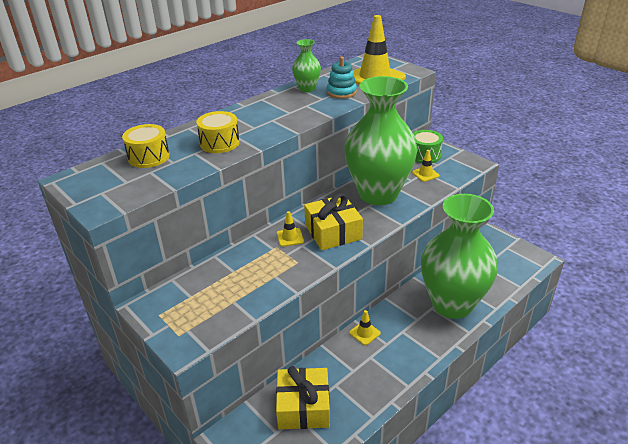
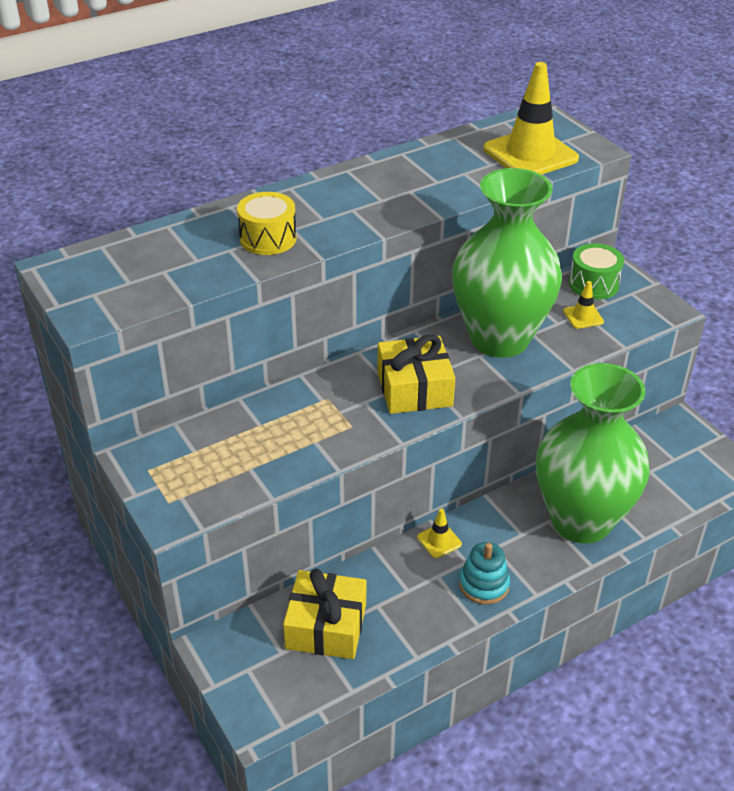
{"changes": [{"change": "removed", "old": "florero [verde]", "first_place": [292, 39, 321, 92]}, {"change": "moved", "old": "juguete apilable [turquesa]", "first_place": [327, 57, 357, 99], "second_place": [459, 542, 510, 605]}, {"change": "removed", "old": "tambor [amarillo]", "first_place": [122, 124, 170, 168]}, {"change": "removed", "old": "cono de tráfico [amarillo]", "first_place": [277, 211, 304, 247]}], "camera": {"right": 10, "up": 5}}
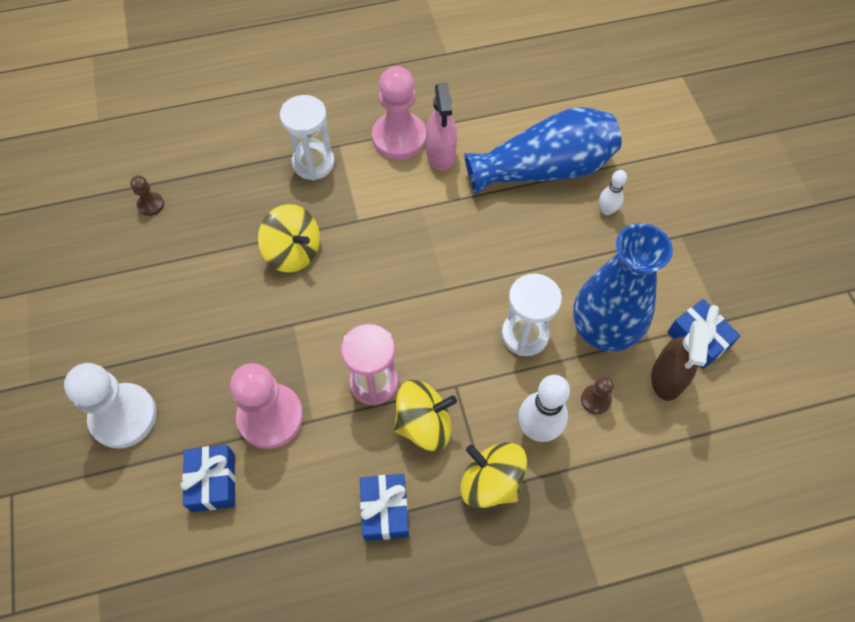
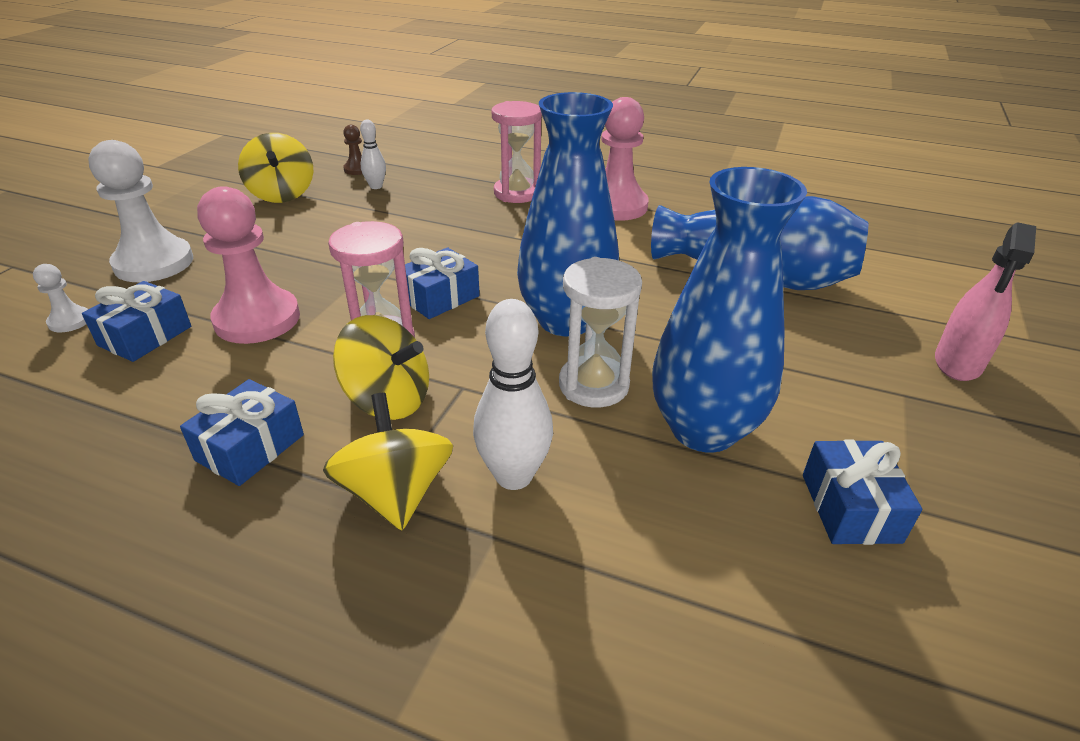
{"changes": [{"change": "moved", "old": "pulverizador [rosa]", "first_place": [426, 83, 457, 171], "second_place": [935, 222, 1036, 381]}, {"change": "recoloured", "old": "reloj de arena [blanco]", "new": "reloj de arena [rosa]", "first_place": [280, 95, 335, 180], "second_place": [491, 101, 542, 203]}, {"change": "moved", "old": "bolo [blanco]", "first_place": [599, 170, 627, 215], "second_place": [360, 120, 386, 189]}, {"change": "moved", "old": "peonza [amarillo]", "first_place": [258, 204, 320, 273], "second_place": [238, 133, 313, 203]}, {"change": "removed", "old": "pulverizador [marrón]", "first_place": [651, 321, 710, 401]}, {"change": "removed", "old": "peón [marrón]", "first_place": [581, 376, 614, 414]}, {"change": "added", "new": "florero [azul]", "second_place": [517, 92, 619, 337]}, {"change": "added", "new": "regalo [azul]", "second_place": [405, 247, 480, 319]}, {"change": "added", "new": "peón [blanco]", "second_place": [33, 264, 88, 332]}], "camera": {"right": 35, "up": -25}}
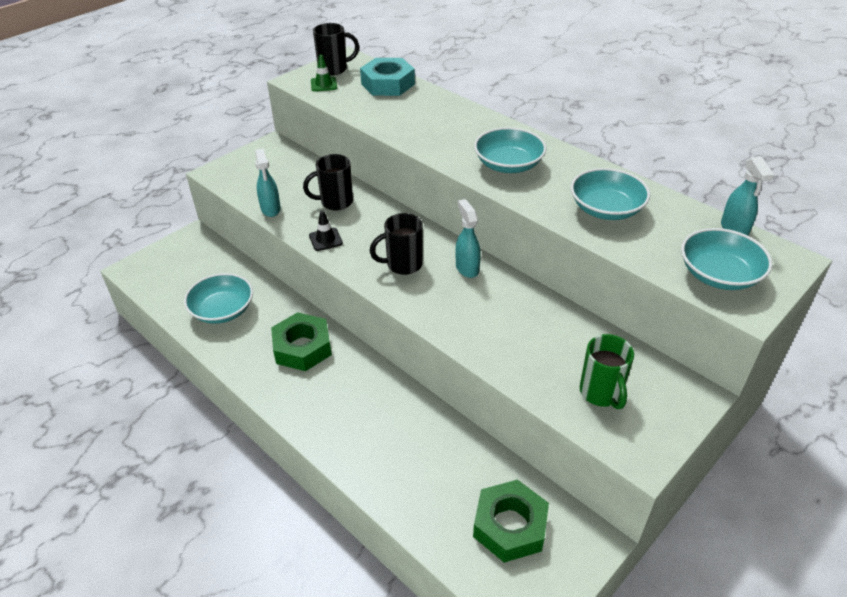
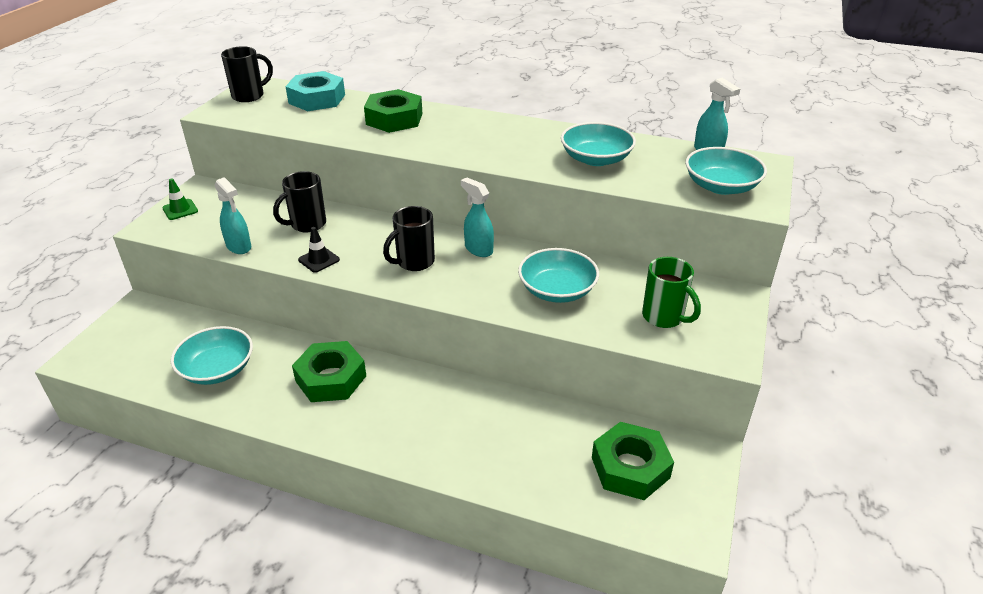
{"changes": [{"change": "moved", "old": "cono de tráfico [verde]", "first_place": [311, 55, 337, 92], "second_place": [162, 178, 198, 220]}, {"change": "moved", "old": "cuenco [turquesa]", "first_place": [474, 127, 546, 173], "second_place": [518, 248, 599, 303]}, {"change": "added", "new": "tuerca [verde]", "second_place": [364, 89, 423, 133]}], "camera": {"right": -25, "up": -5}}
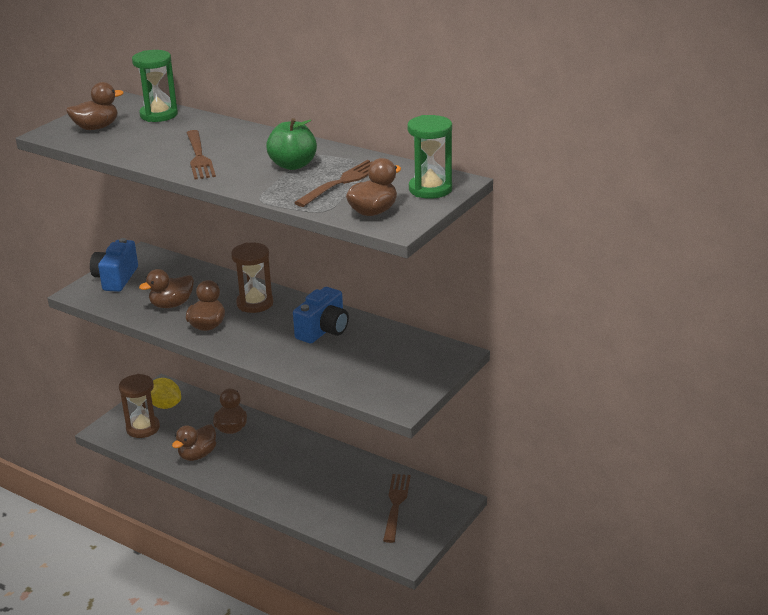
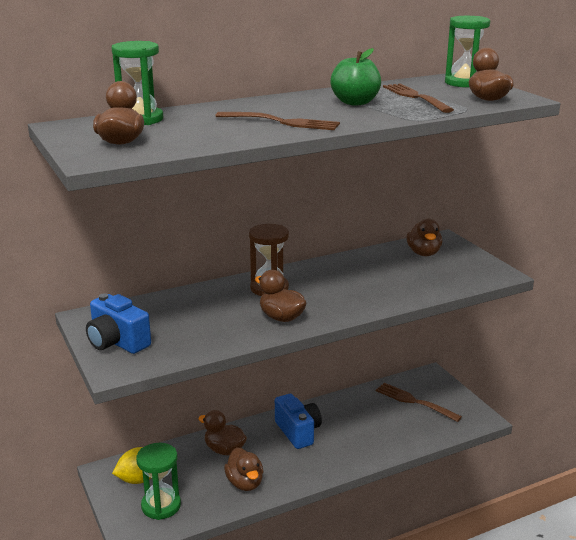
{"changes": [{"change": "moved", "old": "pato [marrón]", "first_place": [139, 269, 194, 308], "second_place": [407, 218, 442, 256]}, {"change": "moved", "old": "cámara [azul]", "first_place": [293, 287, 349, 344], "second_place": [275, 394, 322, 449]}, {"change": "recoloured", "old": "reloj de arena [marrón]", "new": "reloj de arena [verde]", "first_place": [119, 374, 160, 438], "second_place": [136, 443, 181, 520]}], "camera": {"right": -60, "up": -5}}
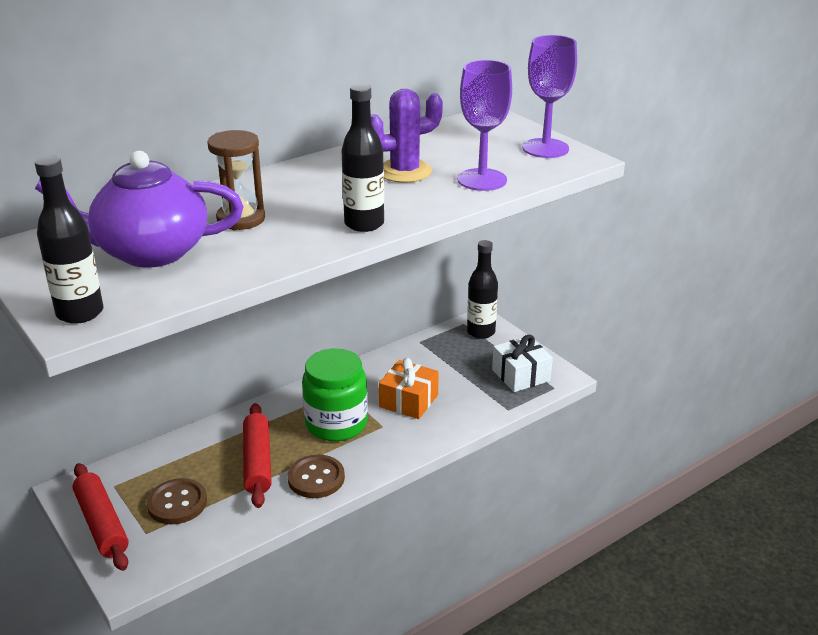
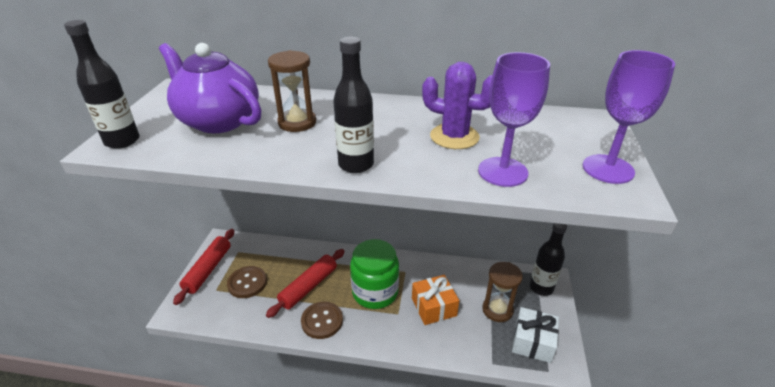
{"changes": [{"change": "added", "new": "reloj de arena [marrón]", "second_place": [482, 262, 523, 322]}], "camera": {"right": 45, "up": 5}}
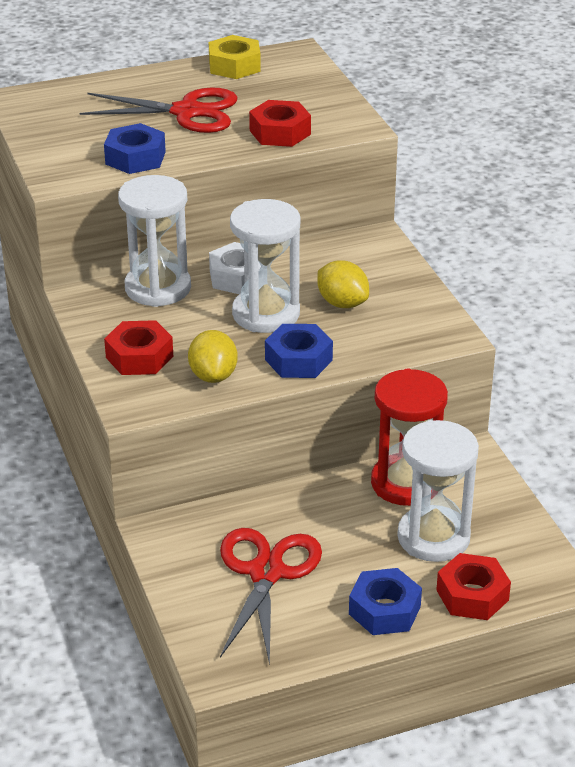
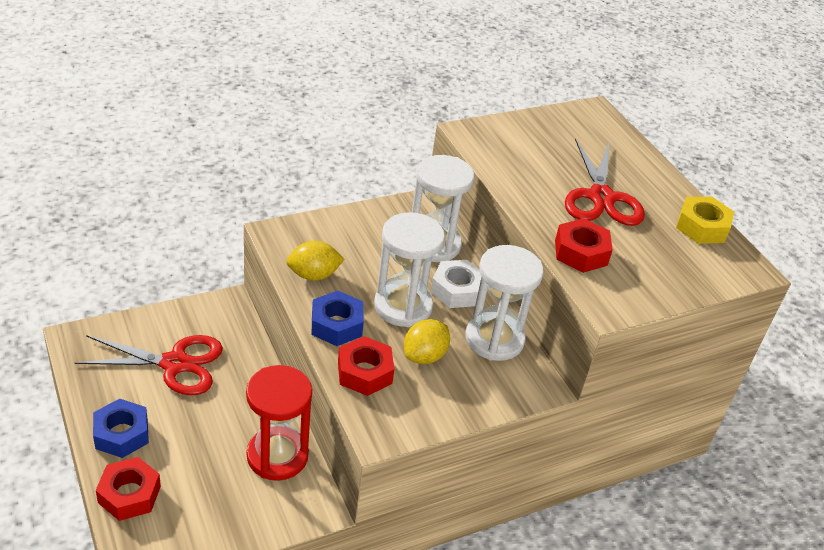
{"changes": [{"change": "removed", "old": "tuerca [azul]", "first_place": [104, 123, 166, 174]}, {"change": "moved", "old": "tuerca [rojo]", "first_place": [104, 320, 173, 375], "second_place": [338, 336, 394, 396]}, {"change": "moved", "old": "reloj de arena [blanco]", "first_place": [397, 420, 479, 562], "second_place": [465, 245, 544, 361]}], "camera": {"right": 80, "up": 5}}
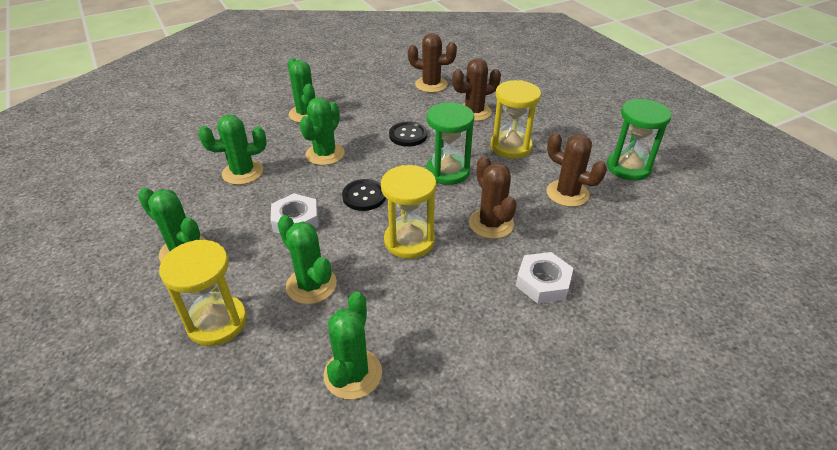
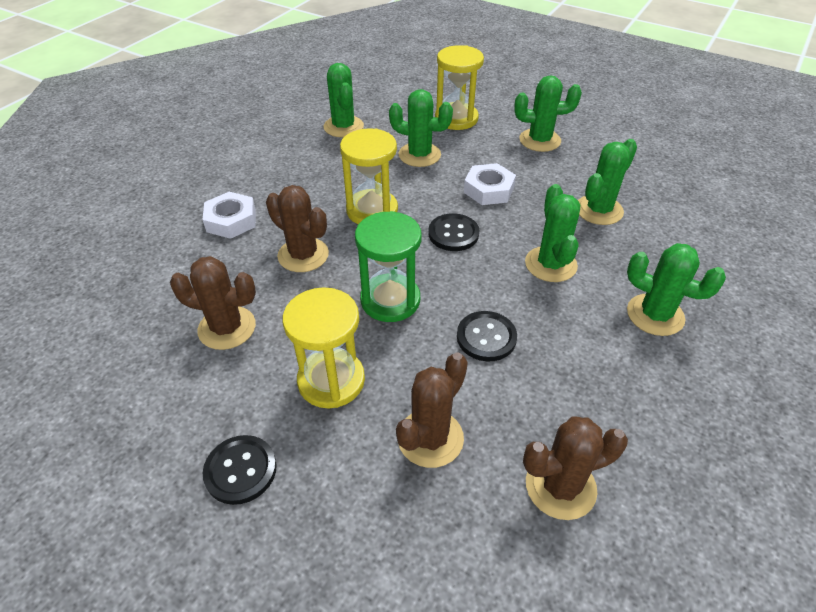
{"changes": [{"change": "removed", "old": "reloj de arena [verde]", "first_place": [607, 99, 671, 181]}, {"change": "added", "new": "botón [negro]", "second_place": [203, 435, 277, 505]}], "camera": {"right": 150, "up": 5}}
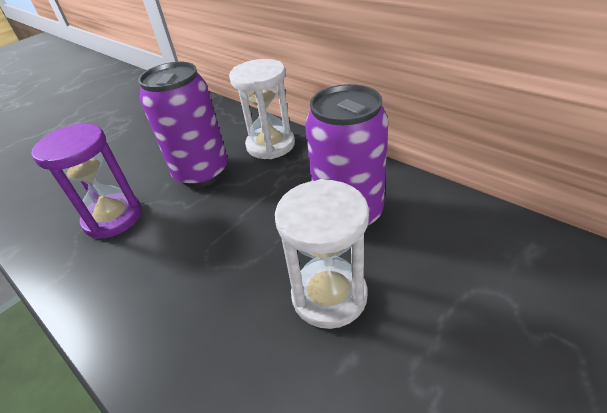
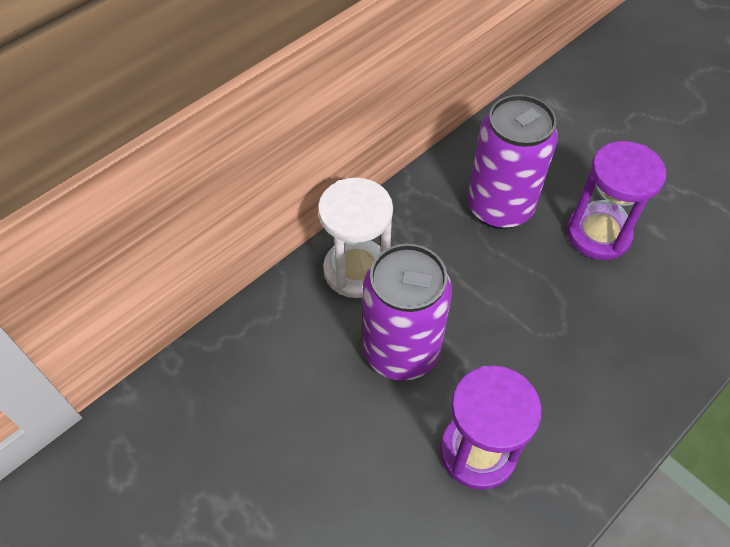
{"changes": [{"change": "recoloured", "old": "reloj de arena [blanco]", "new": "reloj de arena [morado]", "first_place": [275, 179, 369, 329], "second_place": [567, 141, 666, 260]}], "camera": {"right": -90, "up": 15}}
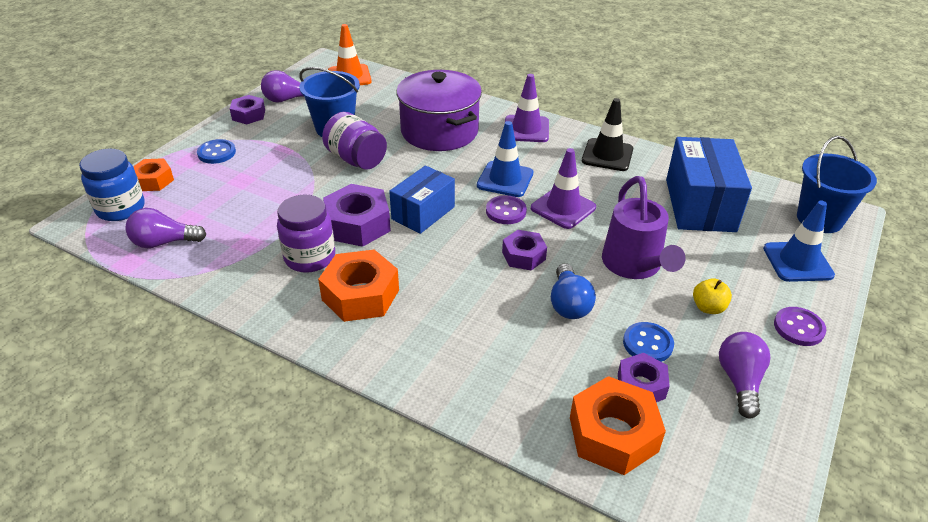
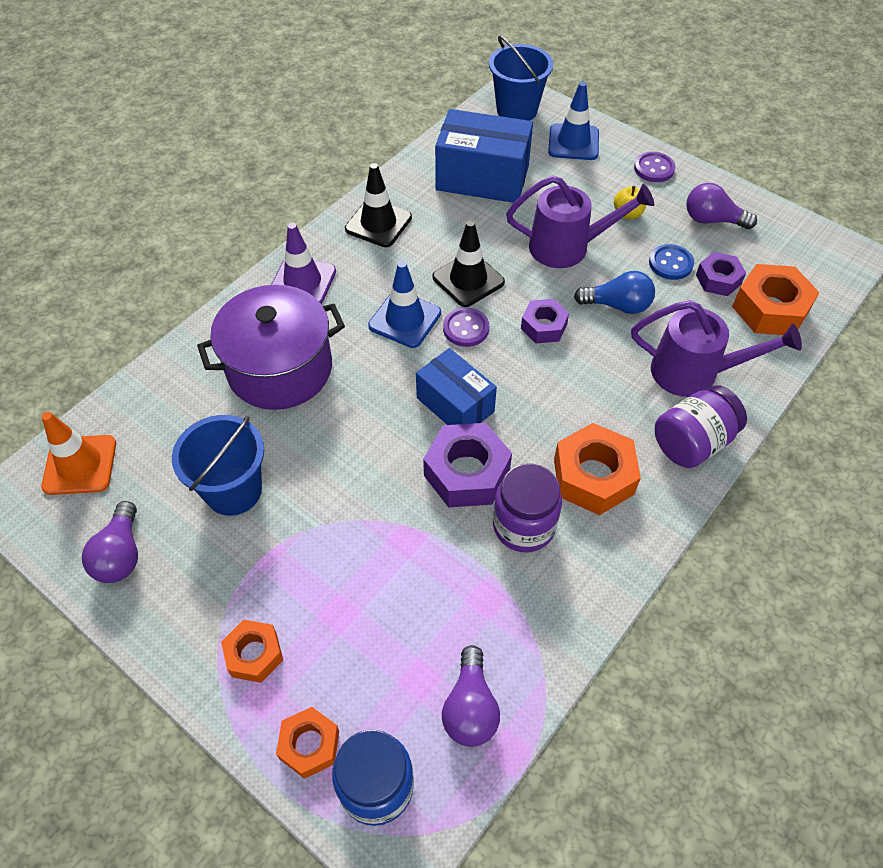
{"changes": [{"change": "removed", "old": "tuerca [morado]", "first_place": [230, 95, 265, 124]}, {"change": "moved", "old": "tarro [morado]", "first_place": [322, 112, 387, 170], "second_place": [655, 385, 747, 468]}, {"change": "replaced", "old": "botón [azul]", "new": "tuerca [naranja]", "first_place": [197, 139, 236, 164], "second_place": [221, 620, 283, 683]}, {"change": "recoloured", "old": "cono de tráfico [morado]", "new": "cono de tráfico [negro]", "first_place": [531, 148, 596, 229], "second_place": [433, 220, 505, 307]}, {"change": "added", "new": "regadera [morado]", "second_place": [631, 300, 802, 397]}], "camera": {"right": -80, "up": 15}}
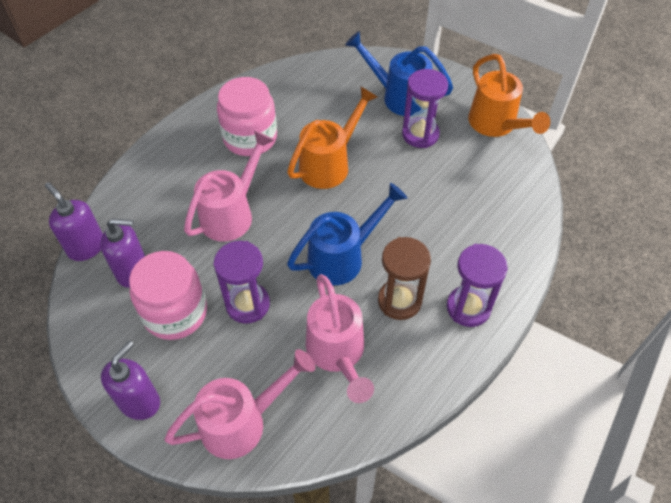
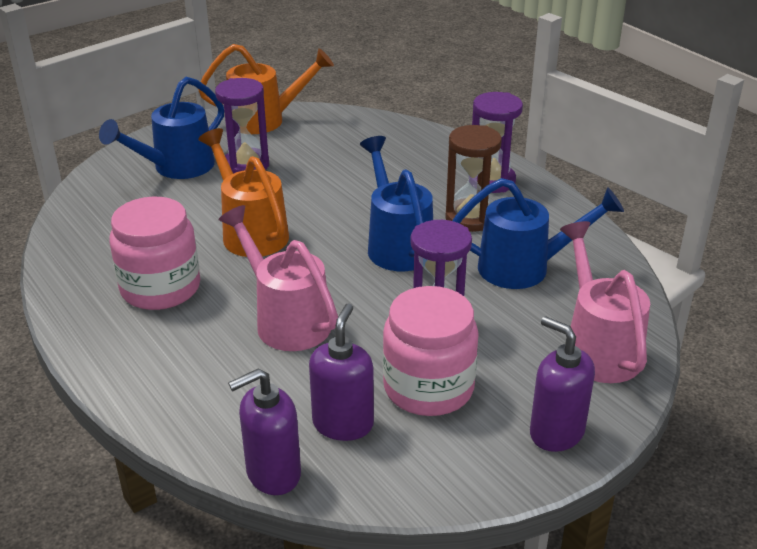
{"changes": [{"change": "recoloured", "old": "regadera [rosa]", "new": "regadera [azul]", "first_place": [306, 274, 374, 403], "second_place": [453, 178, 624, 289]}], "camera": {"right": -75, "up": -20}}
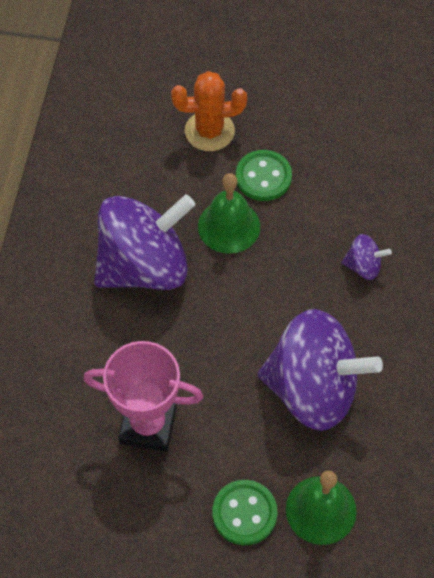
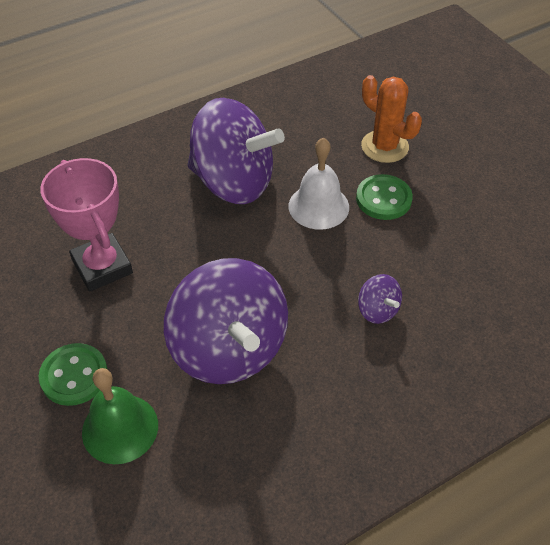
{"changes": [{"change": "recoloured", "old": "campana [verde]", "new": "campana [blanco]", "first_place": [198, 173, 260, 254], "second_place": [289, 137, 349, 230]}], "camera": {"right": 50, "up": -10}}
